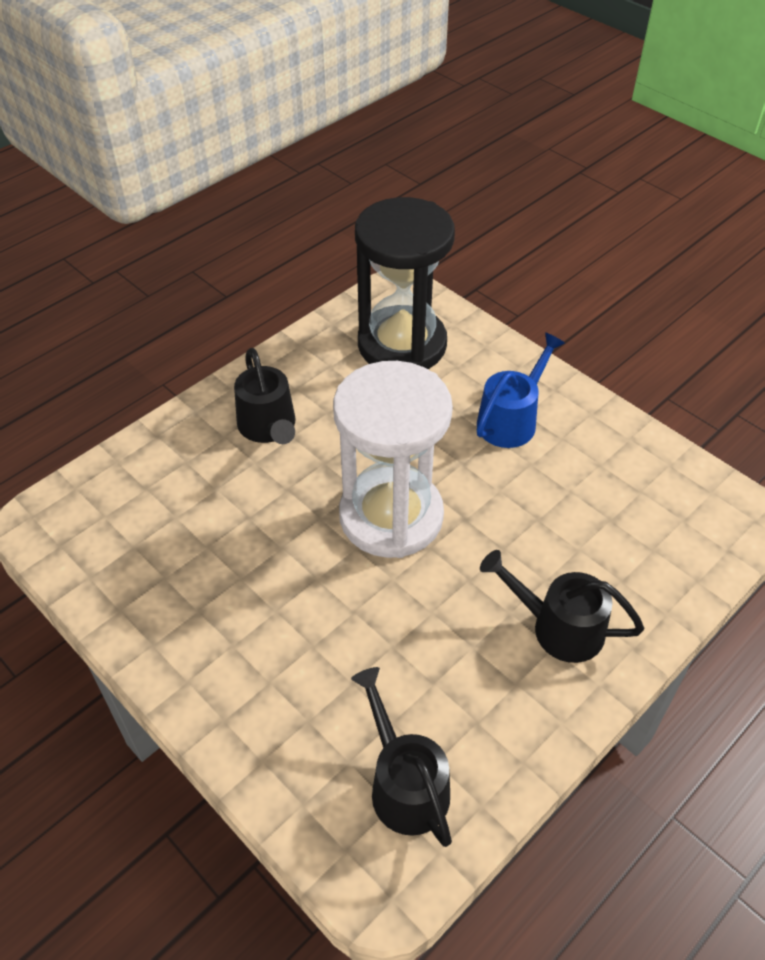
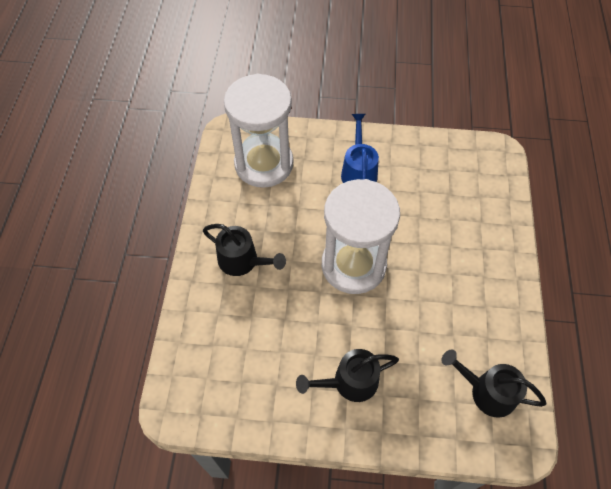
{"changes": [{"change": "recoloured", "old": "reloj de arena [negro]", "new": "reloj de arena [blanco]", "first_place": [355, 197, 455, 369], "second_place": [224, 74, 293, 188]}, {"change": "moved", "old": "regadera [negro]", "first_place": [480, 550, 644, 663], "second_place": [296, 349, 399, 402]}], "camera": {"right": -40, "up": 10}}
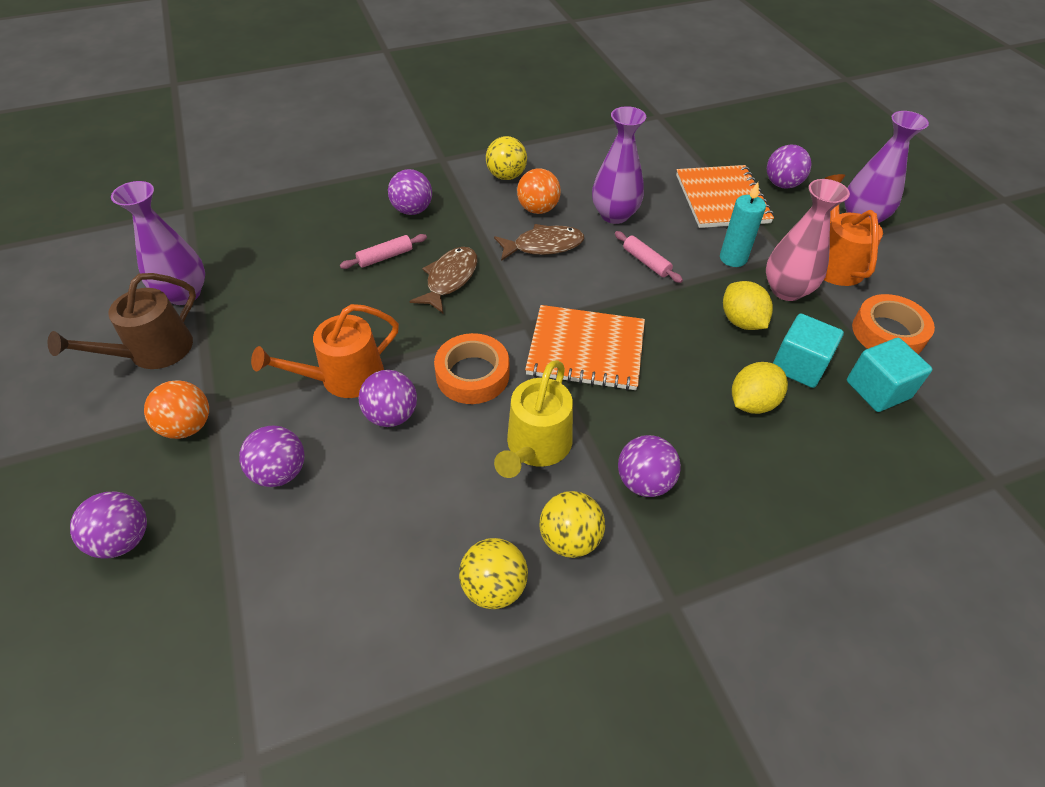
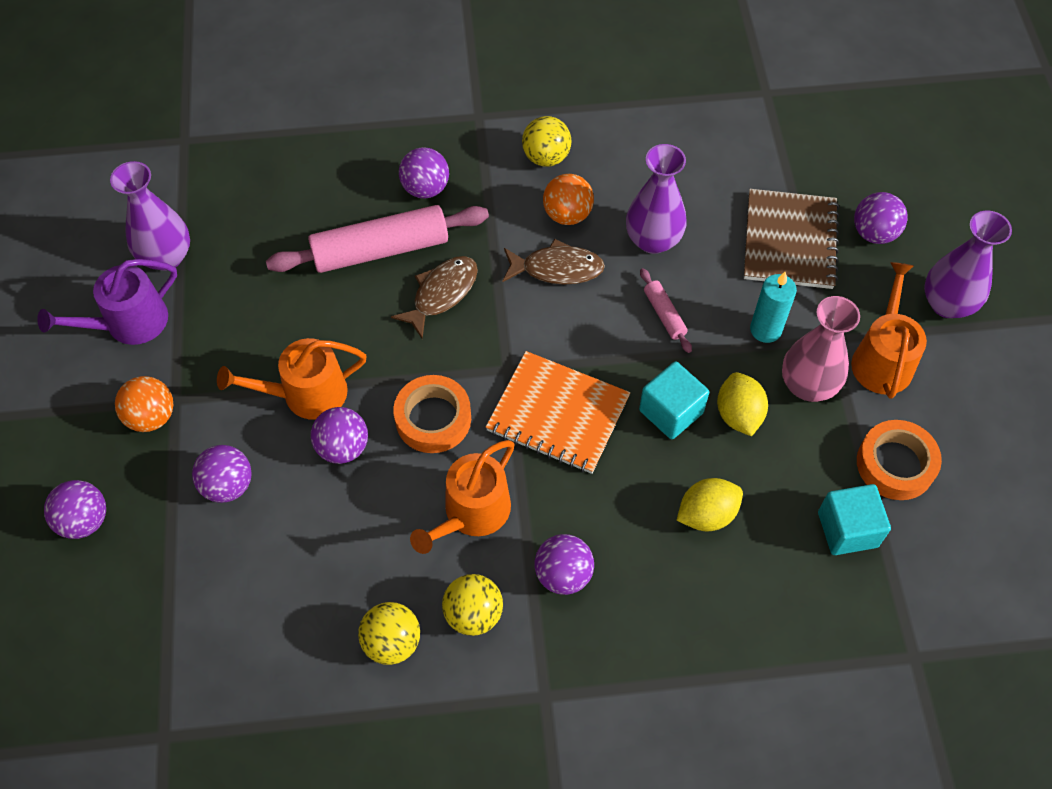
{"changes": [{"change": "recoloured", "old": "cuaderno [naranja]", "new": "cuaderno [marrón]", "first_place": [676, 165, 774, 228], "second_place": [744, 189, 840, 289]}, {"change": "resized", "old": "rodillo [rosa]", "first_place": [340, 234, 427, 269], "second_place": [266, 205, 489, 273], "factor": 2.19}, {"change": "recoloured", "old": "regadera [marrón]", "new": "regadera [morado]", "first_place": [48, 273, 196, 369], "second_place": [37, 259, 177, 345]}, {"change": "moved", "old": "cubo [turquesa]", "first_place": [773, 313, 844, 388], "second_place": [639, 361, 709, 439]}, {"change": "recoloured", "old": "regadera [amarillo]", "new": "regadera [naranja]", "first_place": [494, 360, 573, 478], "second_place": [410, 440, 515, 554]}], "camera": {"right": 15, "up": 10}}
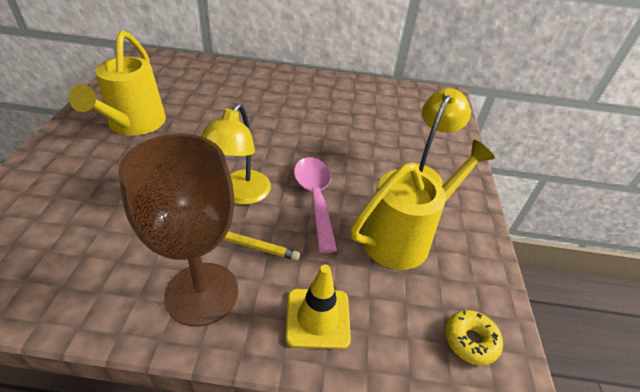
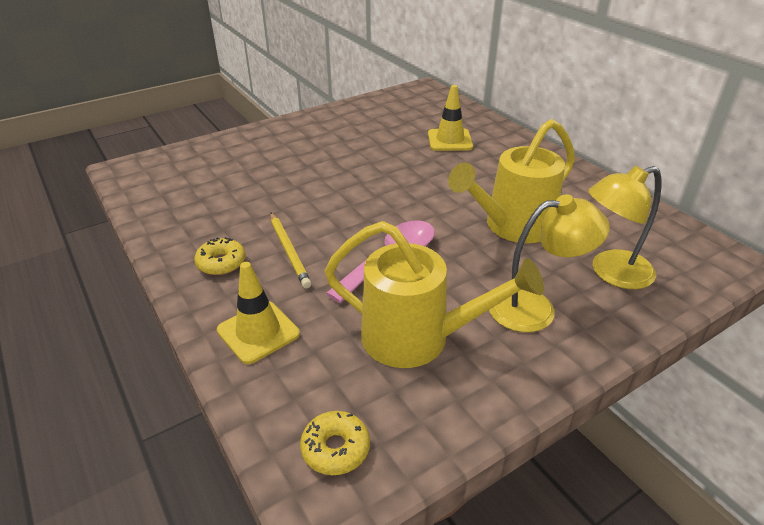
{"changes": [{"change": "moved", "old": "regadera [amarillo]", "first_place": [69, 30, 166, 136], "second_place": [448, 119, 575, 243]}, {"change": "moved", "old": "lámpara [amarillo]", "first_place": [201, 103, 271, 205], "second_place": [588, 166, 661, 289]}, {"change": "replaced", "old": "copa [marrón]", "new": "rosquilla [amarillo]", "first_place": [118, 134, 238, 327], "second_place": [194, 237, 246, 275]}, {"change": "added", "new": "cono de tráfico [amarillo]", "second_place": [428, 85, 473, 151]}], "camera": {"right": 55, "up": -5}}
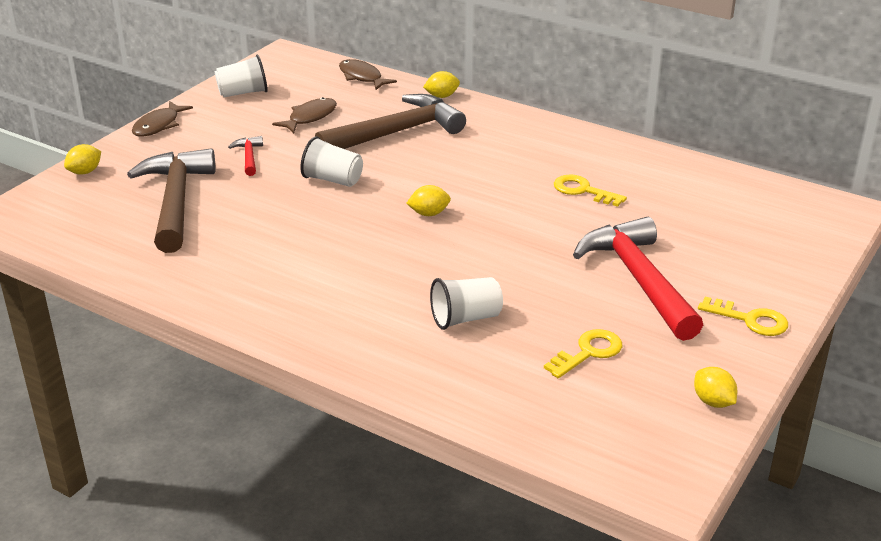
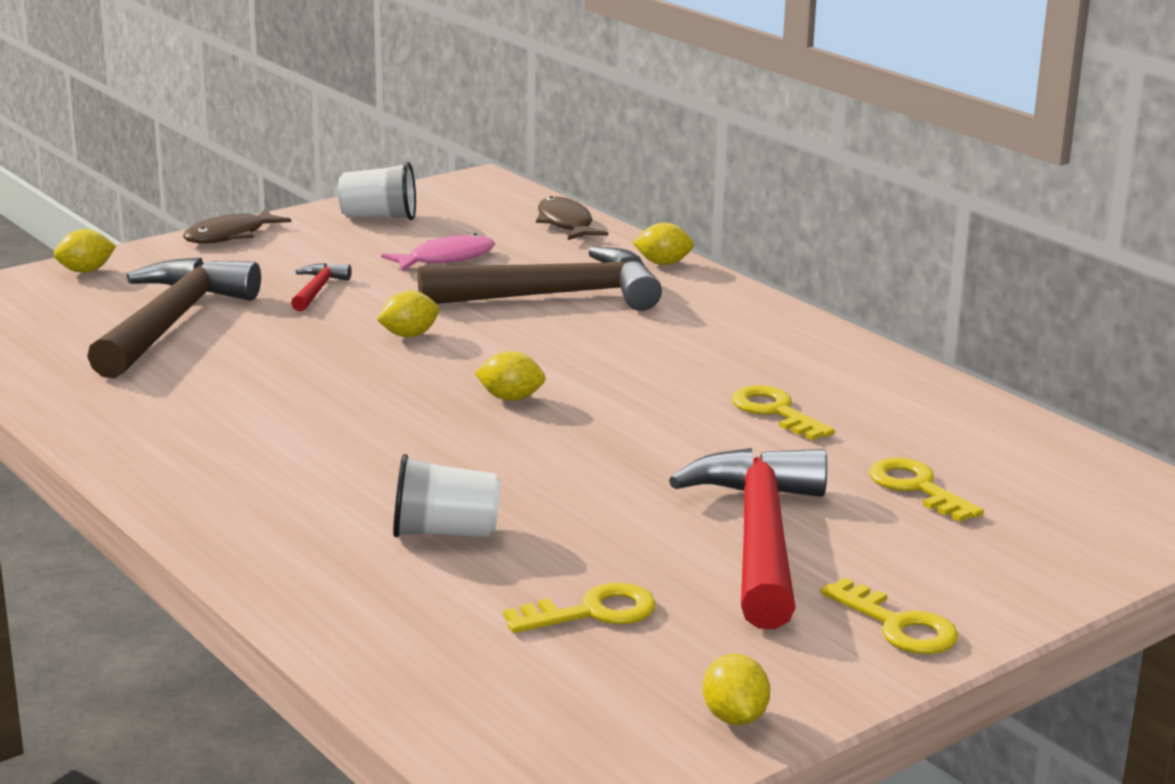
{"changes": [{"change": "recoloured", "old": "pez [marrón]", "new": "pez [rosa]", "first_place": [272, 97, 337, 133], "second_place": [381, 233, 495, 271]}, {"change": "replaced", "old": "vaso [blanco]", "new": "limón [amarillo]", "first_place": [300, 136, 363, 187], "second_place": [377, 291, 439, 337]}, {"change": "added", "new": "llave [amarillo]", "second_place": [869, 457, 984, 522]}], "camera": {"right": 20, "up": -10}}
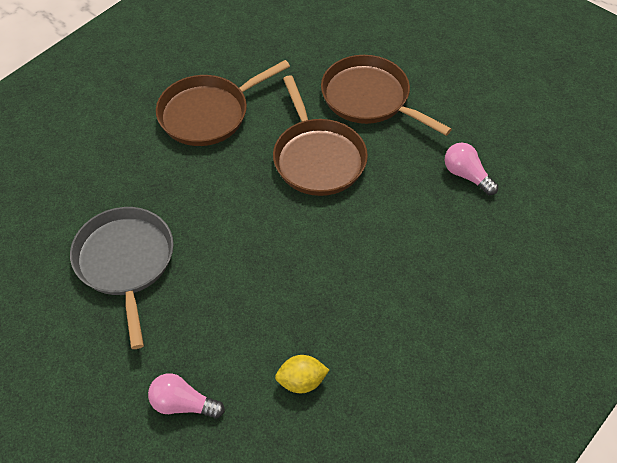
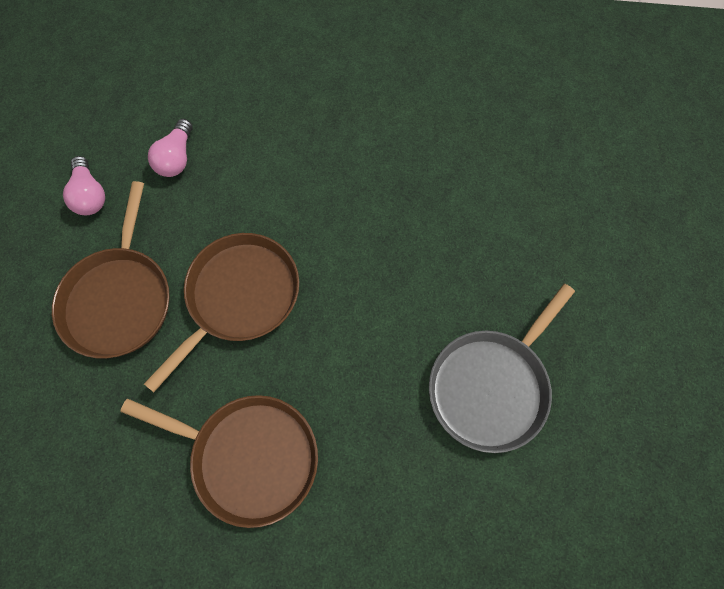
{"changes": [{"change": "removed", "old": "limón [amarillo]", "first_place": [275, 355, 329, 393]}, {"change": "moved", "old": "bombilla [rosa]", "first_place": [148, 373, 225, 419], "second_place": [63, 156, 105, 215]}], "camera": {"right": -125, "up": 15}}
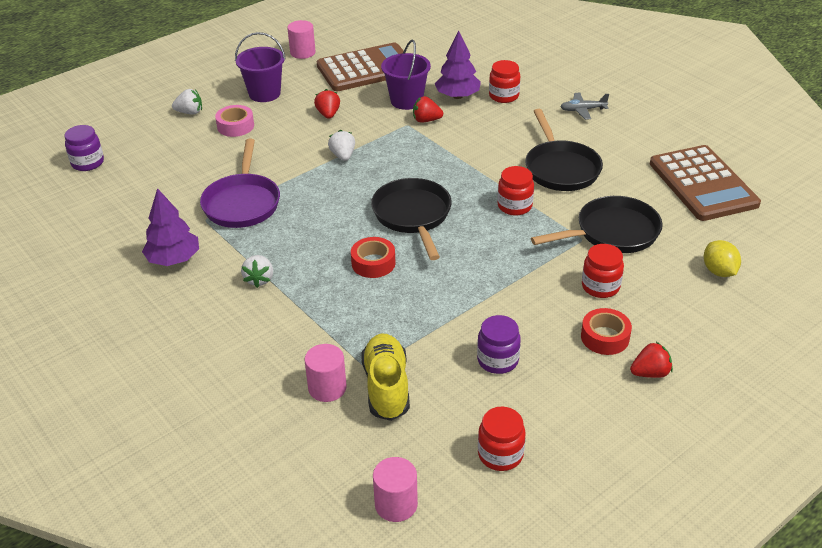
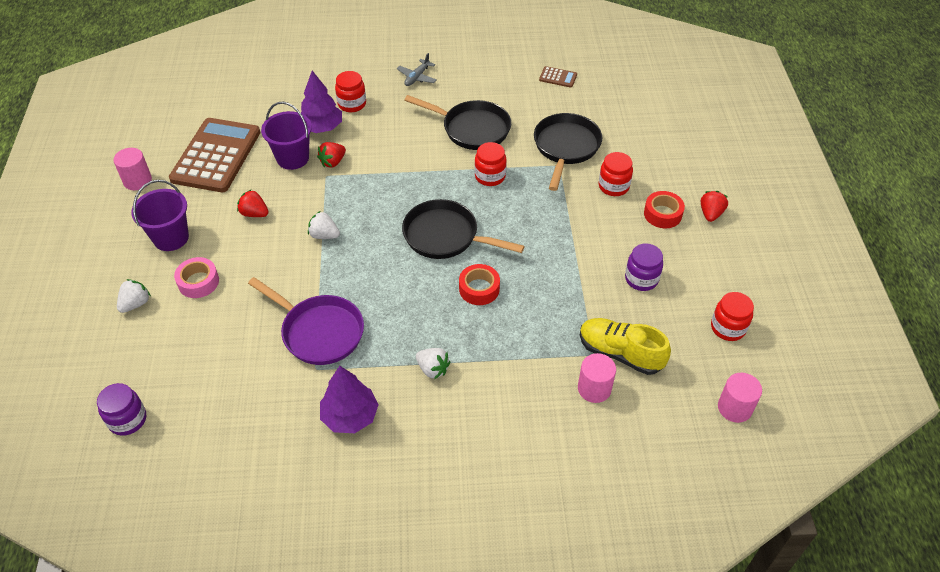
{"changes": [{"change": "resized", "old": "calculadora [marrón]", "first_place": [650, 145, 761, 221], "second_place": [539, 66, 577, 88], "factor": 0.4}, {"change": "removed", "old": "limón [amarillo]", "first_place": [704, 240, 741, 277]}], "camera": {"right": -55, "up": 10}}
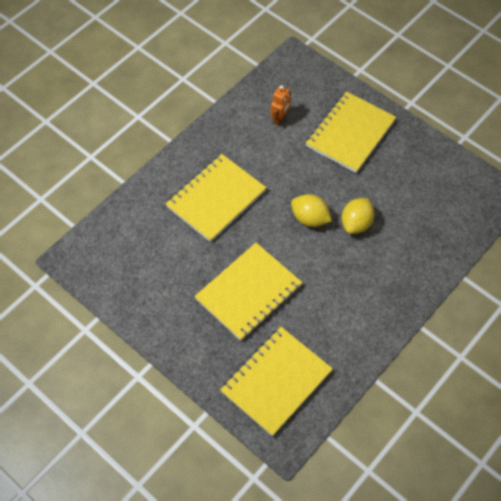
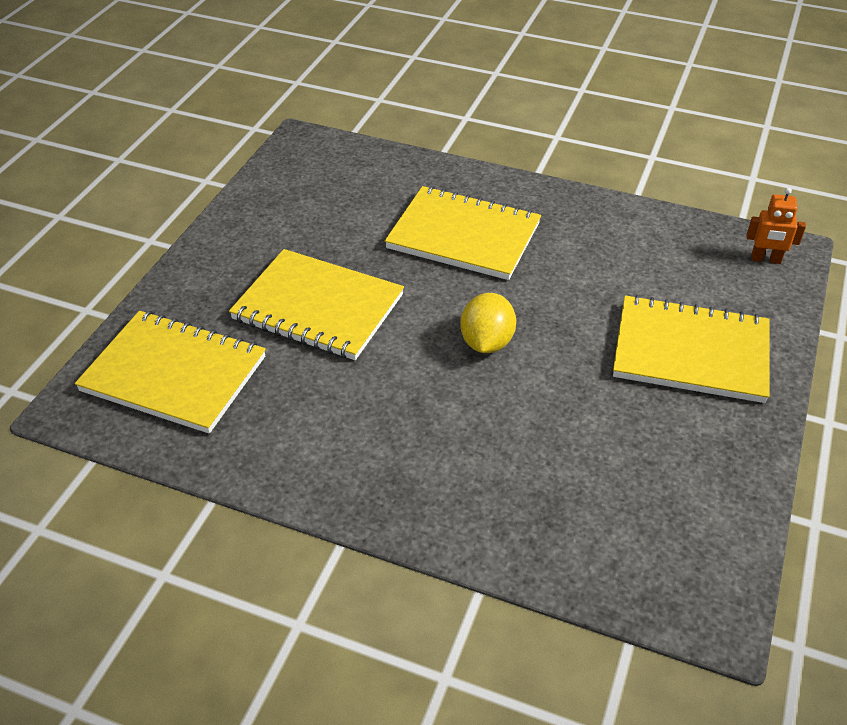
{"changes": [{"change": "moved", "old": "robot [naranja]", "first_place": [270, 85, 291, 126], "second_place": [746, 187, 806, 264]}, {"change": "removed", "old": "limón [amarillo]", "first_place": [342, 198, 375, 234]}], "camera": {"right": 70, "up": -15}}
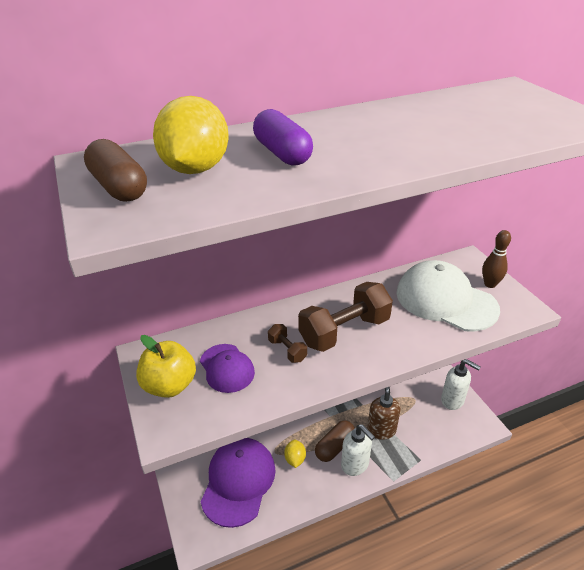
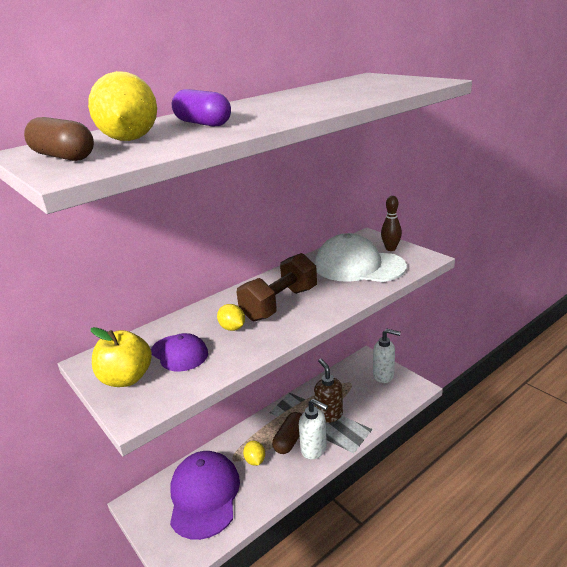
{"changes": [{"change": "replaced", "old": "mancuerna [marrón]", "new": "limón [amarillo]", "first_place": [268, 324, 307, 363], "second_place": [217, 304, 245, 331]}], "camera": {"right": -15, "up": -10}}
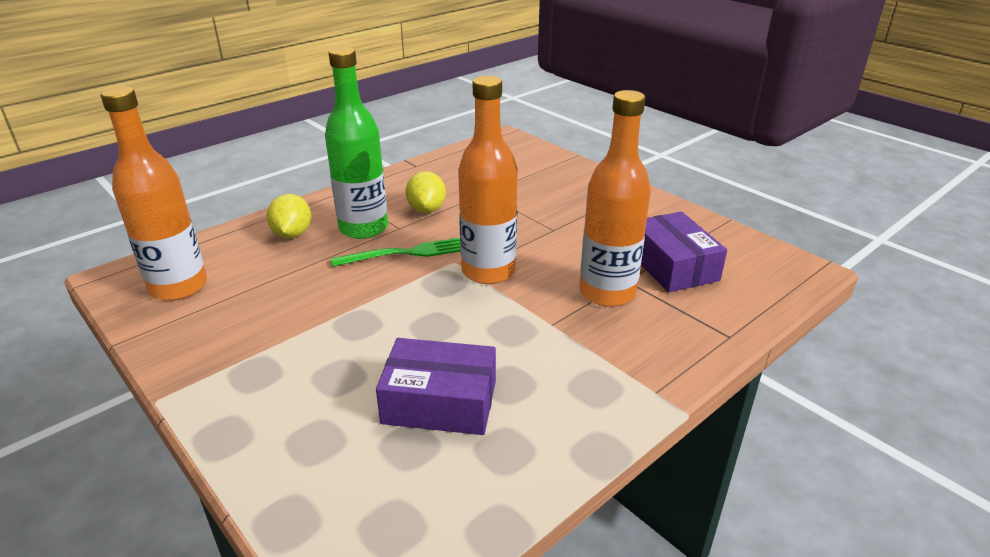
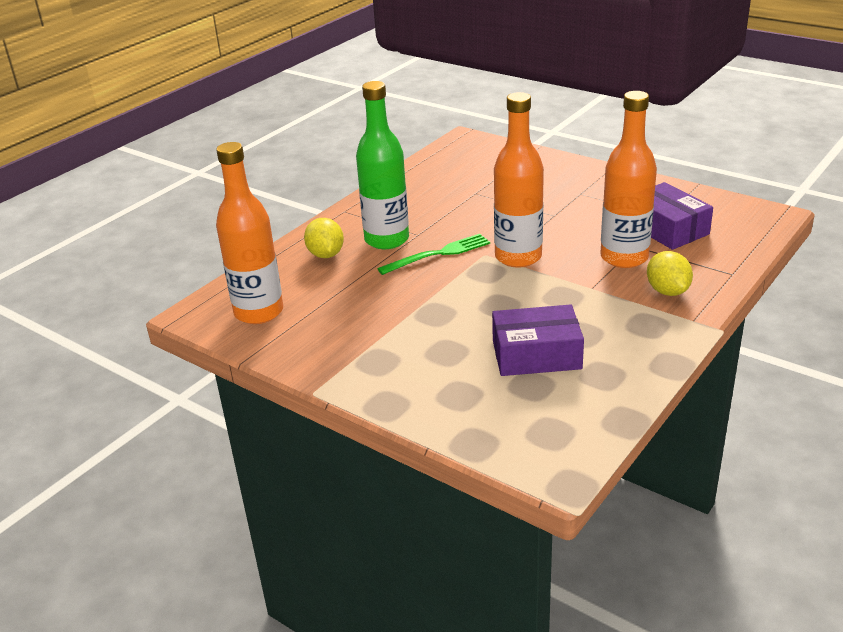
{"changes": [{"change": "moved", "old": "limón [amarillo]", "first_place": [405, 171, 446, 213], "second_place": [647, 251, 693, 296]}], "camera": {"right": -10, "up": 0}}
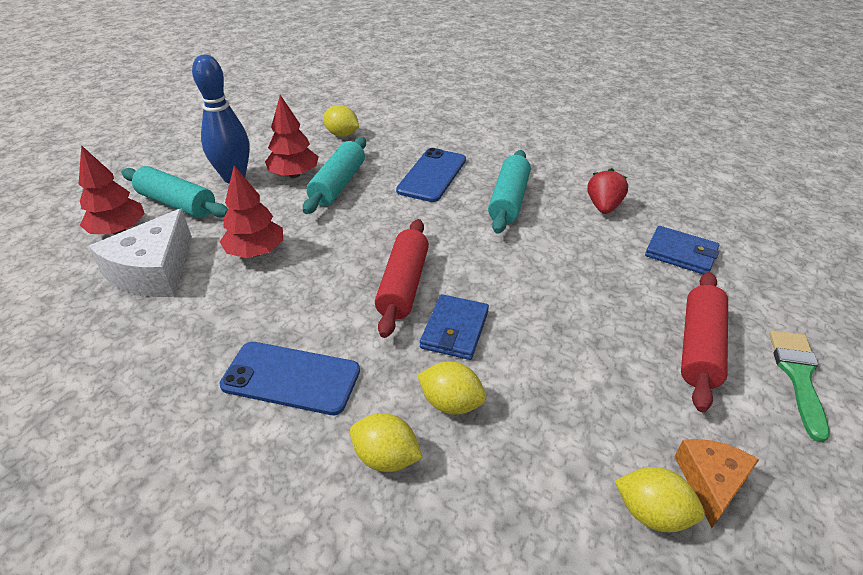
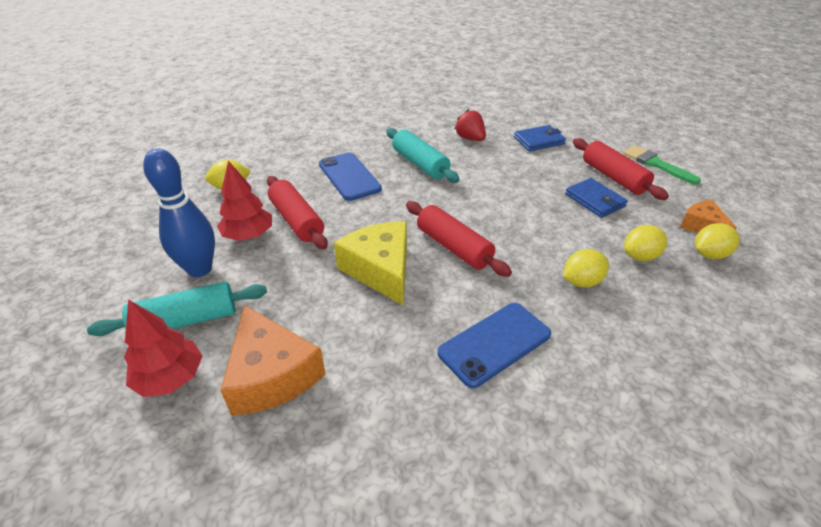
{"changes": [{"change": "recoloured", "old": "rodillo [turquesa]", "new": "rodillo [rojo]", "first_place": [303, 137, 366, 214], "second_place": [267, 176, 328, 249]}, {"change": "removed", "old": "árbol [rojo]", "first_place": [220, 166, 283, 258]}, {"change": "recoloured", "old": "queso [blanco]", "new": "queso [naranja]", "first_place": [88, 208, 192, 297], "second_place": [220, 305, 326, 416]}, {"change": "moved", "old": "cartera [azul]", "first_place": [420, 294, 489, 360], "second_place": [565, 178, 628, 218]}, {"change": "moved", "old": "limón [amarillo]", "first_place": [350, 413, 423, 472], "second_place": [624, 225, 668, 261]}, {"change": "added", "new": "queso [amarillo]", "second_place": [334, 221, 407, 305]}], "camera": {"right": -50, "up": 0}}
